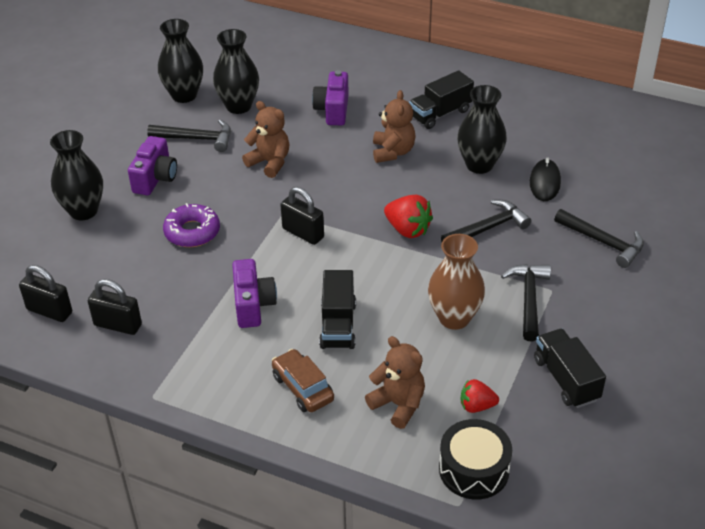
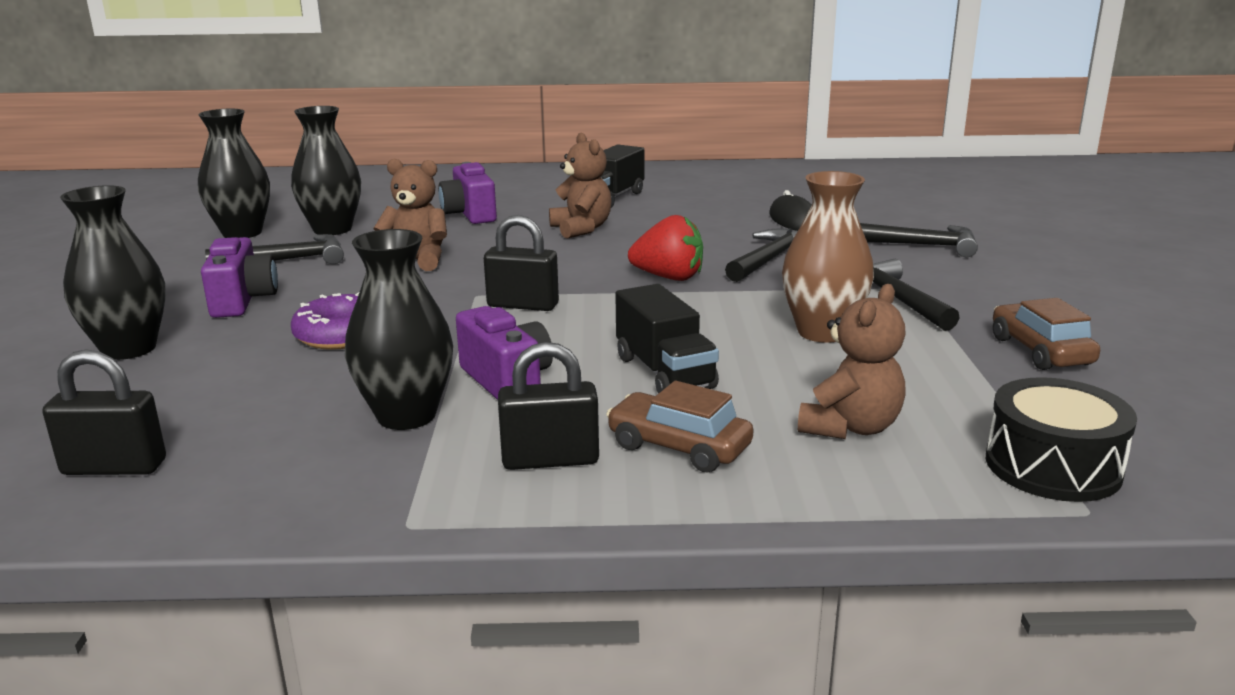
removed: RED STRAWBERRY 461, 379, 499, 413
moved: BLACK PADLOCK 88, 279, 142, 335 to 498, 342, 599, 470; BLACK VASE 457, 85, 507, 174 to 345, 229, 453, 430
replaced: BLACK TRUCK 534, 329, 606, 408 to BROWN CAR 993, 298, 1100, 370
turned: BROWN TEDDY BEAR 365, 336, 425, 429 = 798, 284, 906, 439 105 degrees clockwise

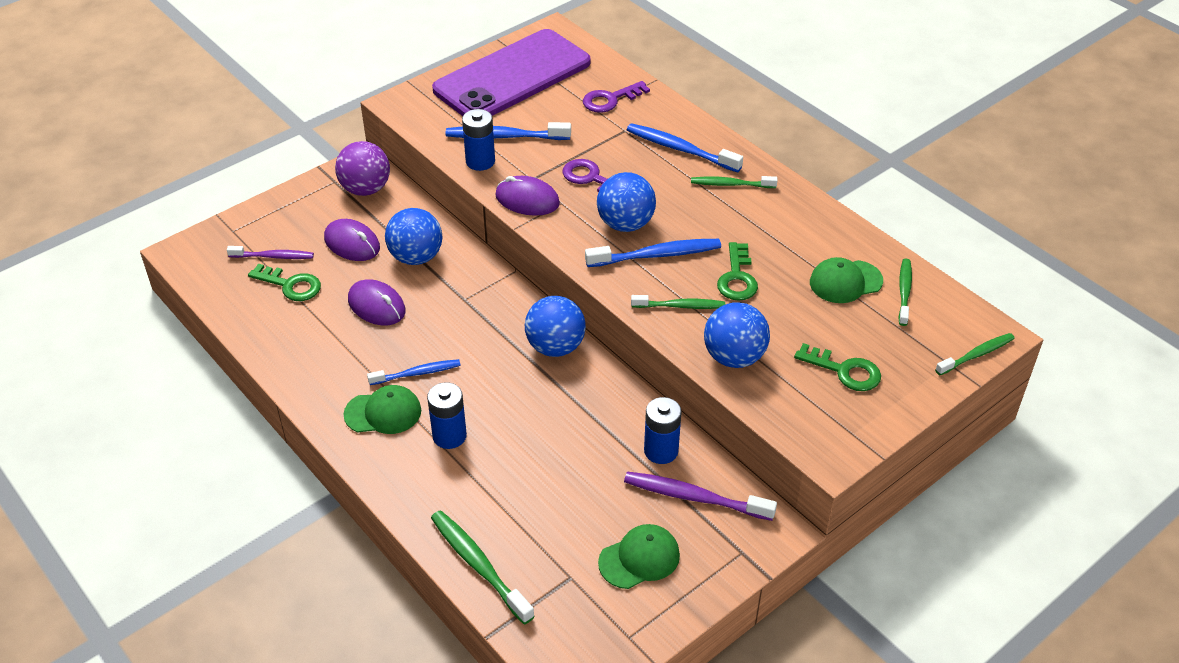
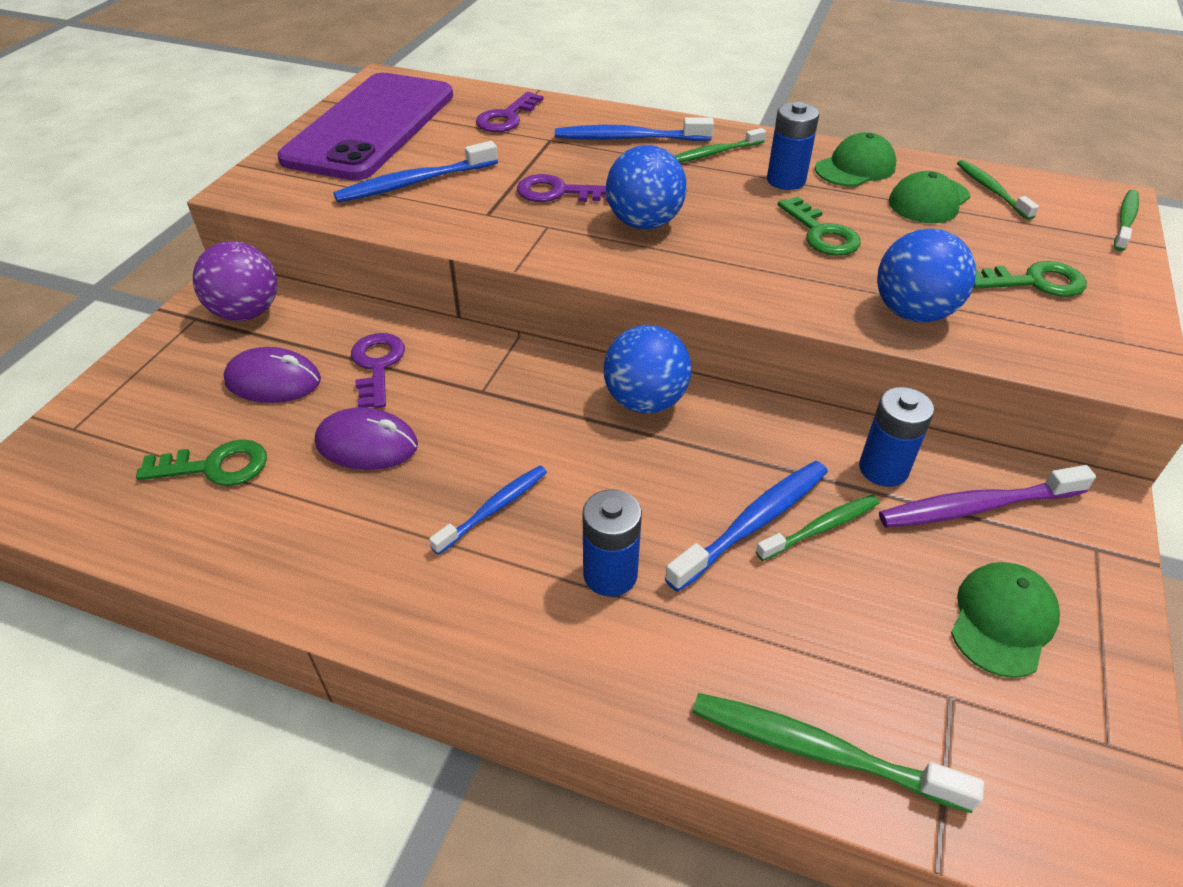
removed: PURPLE TOOTHBRUSH 227, 246, 314, 259; PURPLE MOUSE 496, 176, 560, 216
moved: GREEN CAP 344, 385, 421, 434 to 815, 132, 896, 187; BLUE BATTERY 462, 109, 495, 171 to 767, 102, 819, 190; BLUE TOOTHBRUSH 585, 239, 721, 267 to 665, 461, 828, 592; GREEN TOOTHBRUSH 631, 295, 725, 309 to 756, 495, 879, 561
replaced: BLUE BALL 385, 208, 443, 265 to PURPLE KEY 351, 333, 405, 408

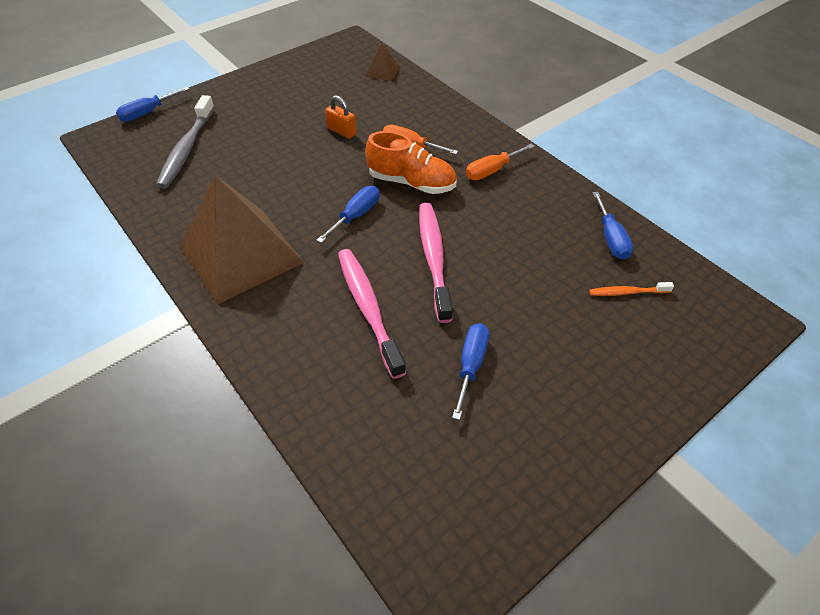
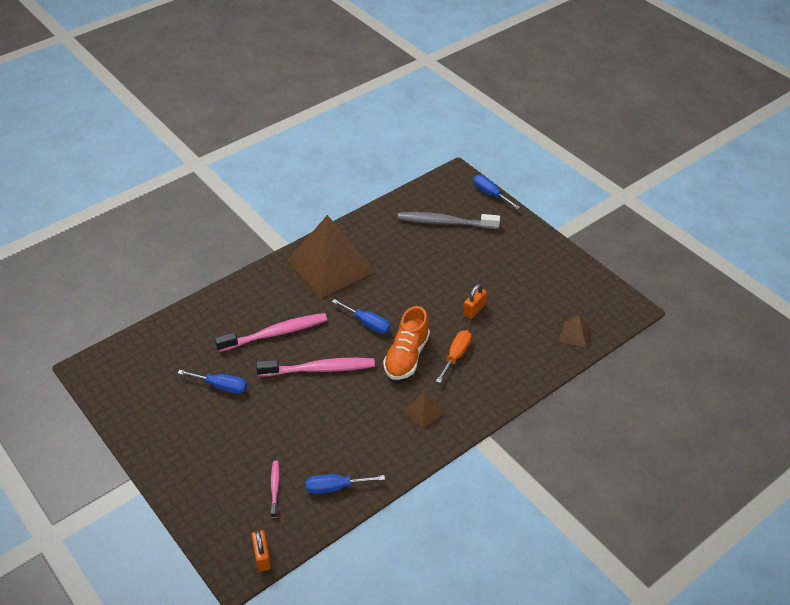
added: ORANGE PADLOCK 251, 530, 271, 572
replaced: ORANGE SCREWDRIVER 466, 144, 535, 180 to BROWN PYRAMID 403, 392, 444, 429
recoloured: ORANGE TOOTHBRUSH 589, 282, 674, 296 to PINK TOOTHBRUSH 271, 460, 280, 518

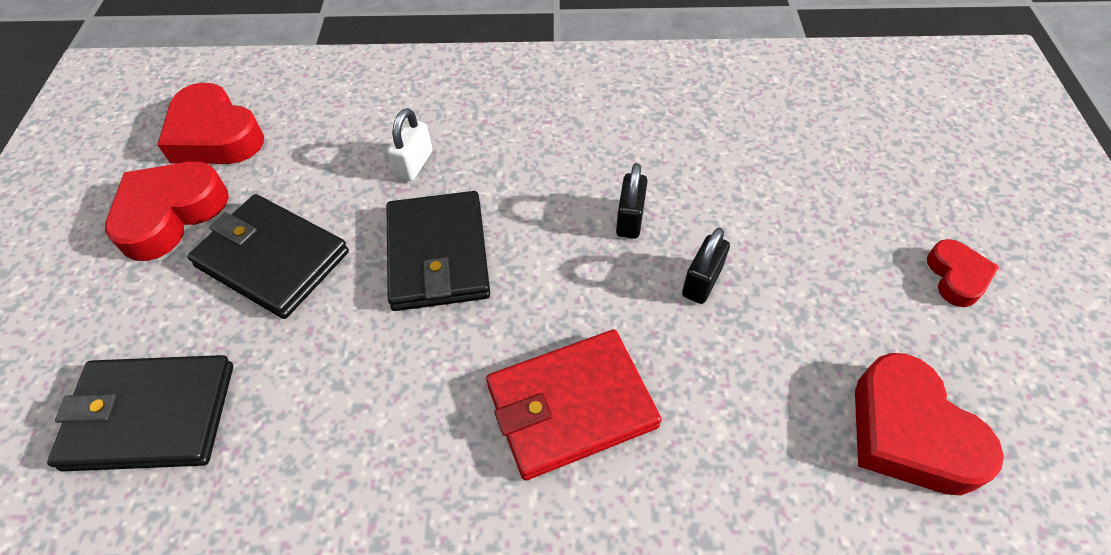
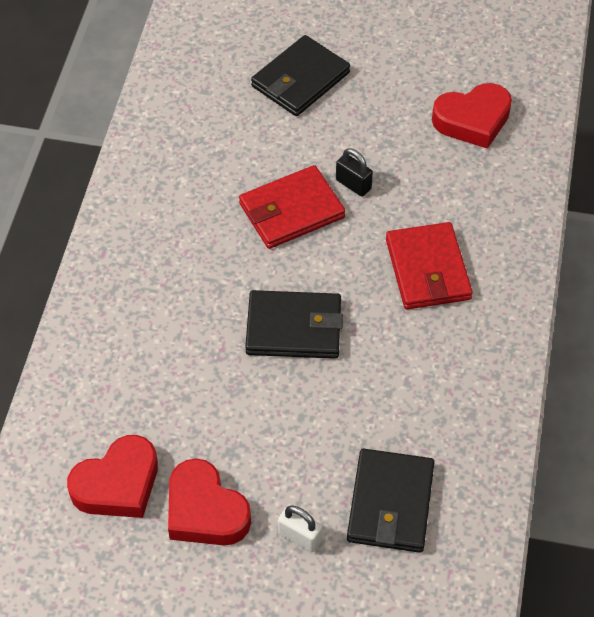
removed: RED HEART 927, 239, 999, 307
moved: BLACK WALLET 187, 194, 349, 319 to 251, 35, 350, 116; WHITE PADLOCK 388, 108, 433, 181 to 278, 505, 322, 552
replaced: BLACK PADLOCK 616, 163, 648, 239 to RED WALLET 239, 165, 345, 249

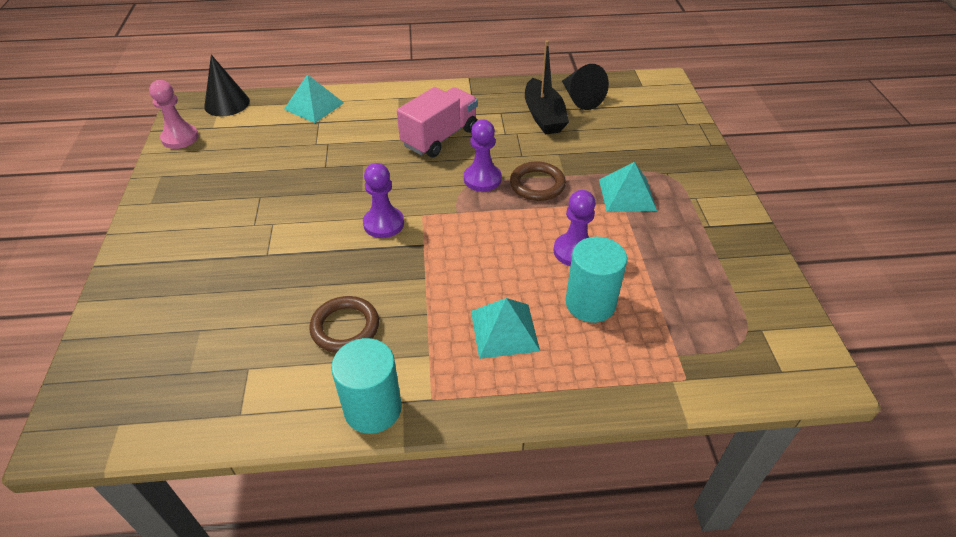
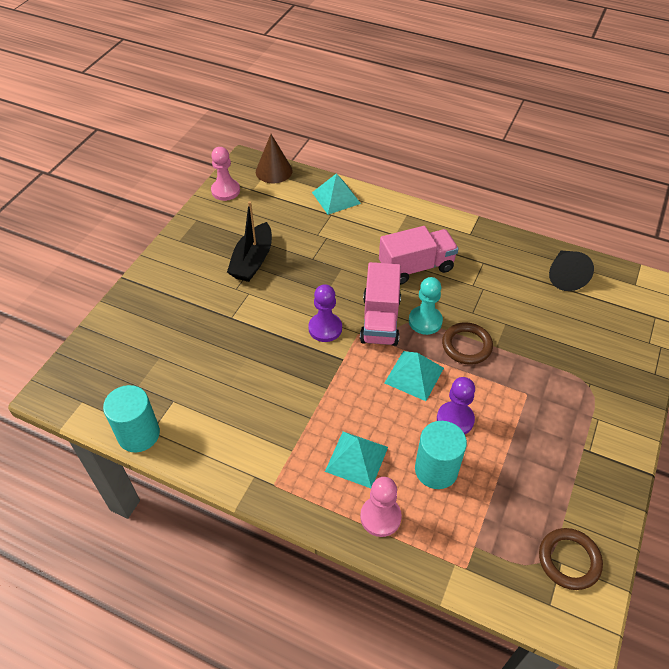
added: PINK TRUCK 360, 262, 401, 346; PINK PAWN 360, 477, 402, 537
moved: BROWN RING 309, 296, 379, 353 to 539, 528, 603, 590; TURQUOISE CYLINDER 331, 338, 402, 434 to 103, 385, 160, 452; BLACK BOAT 525, 40, 569, 134 to 227, 201, 272, 282; TURQUOISE PYRAMID 599, 162, 657, 212 to 385, 351, 444, 401
recoloured: BLACK CONE 204, 55, 250, 117 to BROWN CONE 256, 134, 293, 183; PURPLE PAWN 464, 120, 502, 192 to TURQUOISE PAWN 409, 277, 443, 335

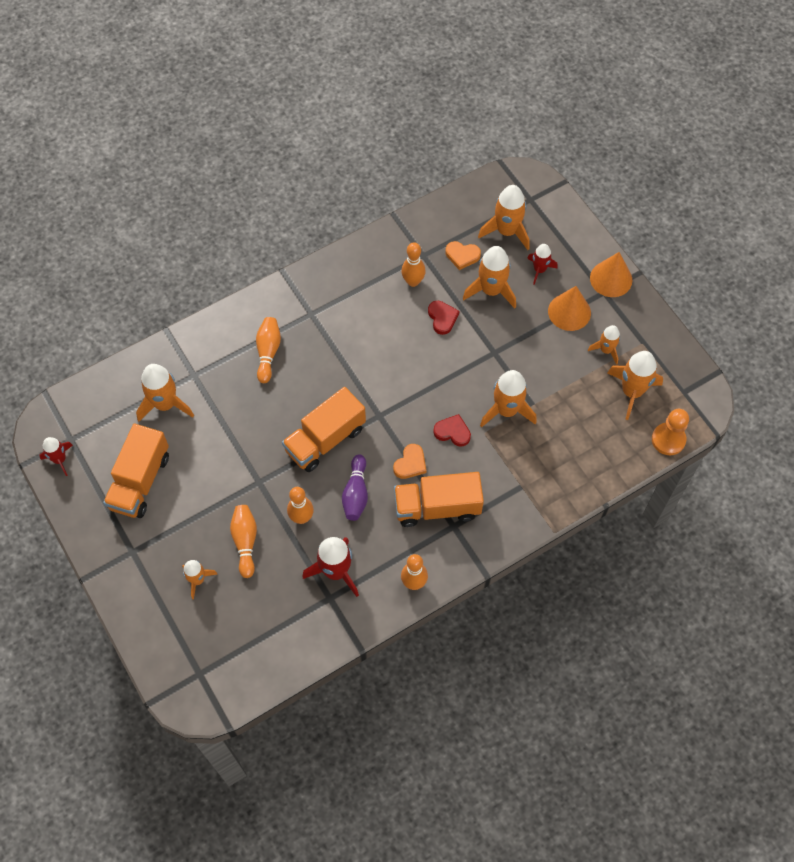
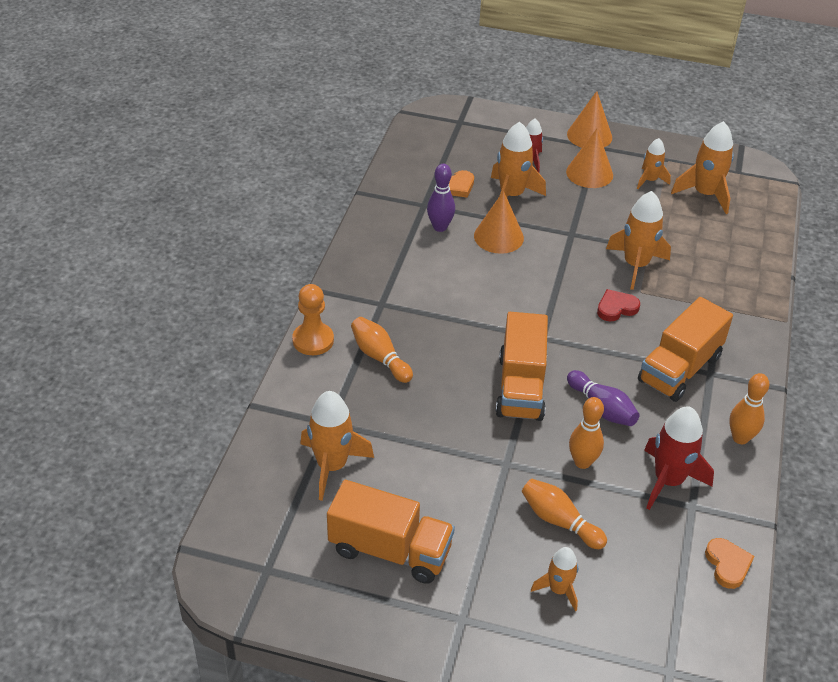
removed: RED ROCKET 40, 437, 73, 476; ORANGE ROCKET 478, 185, 530, 250
moved: ORANGE HEART 393, 444, 426, 479 to 705, 538, 754, 589; ORANGE PAWN 652, 409, 689, 455 to 292, 284, 334, 355
replaced: RED HEART 428, 301, 459, 335 to ORANGE CONE 474, 191, 524, 254
recoloured: ORANGE BOWLING PIN 401, 242, 426, 287 to PURPLE BOWLING PIN 427, 164, 455, 232
turned: ORANGE TRUCK 103, 424, 169, 518 = 327, 480, 455, 584 45 degrees counterclockwise

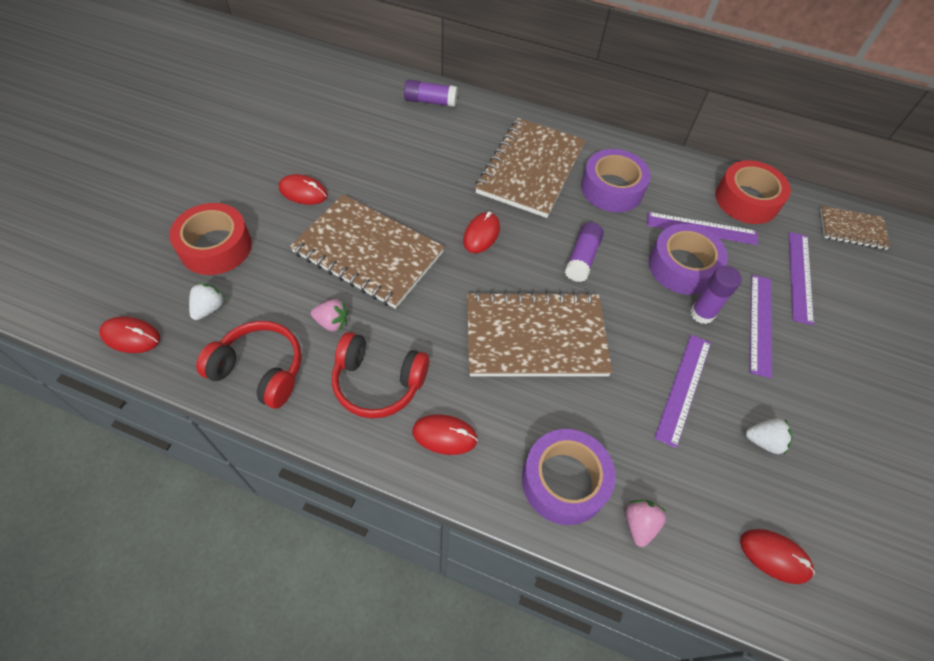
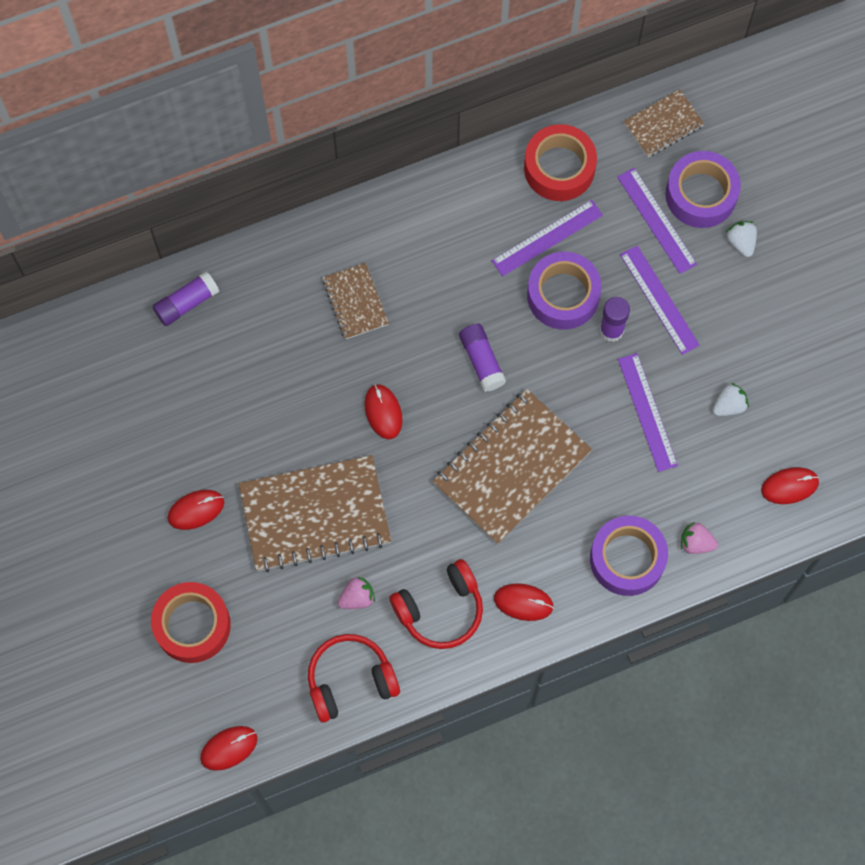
moved: WHITE STRAWBERRY 189, 283, 226, 320 to 725, 221, 757, 257; PURPLE TAPE 581, 149, 651, 212 to 665, 151, 741, 228
turned: RED MOUSE 412, 414, 478, 455 = 494, 584, 554, 621 45 degrees clockwise; PINK STRAWBERRY 626, 500, 667, 547 = 681, 522, 718, 554 45 degrees counterclockwise
resized: BROWN NOTEBOOK 475, 118, 586, 218 = 322, 263, 389, 339 x0.52

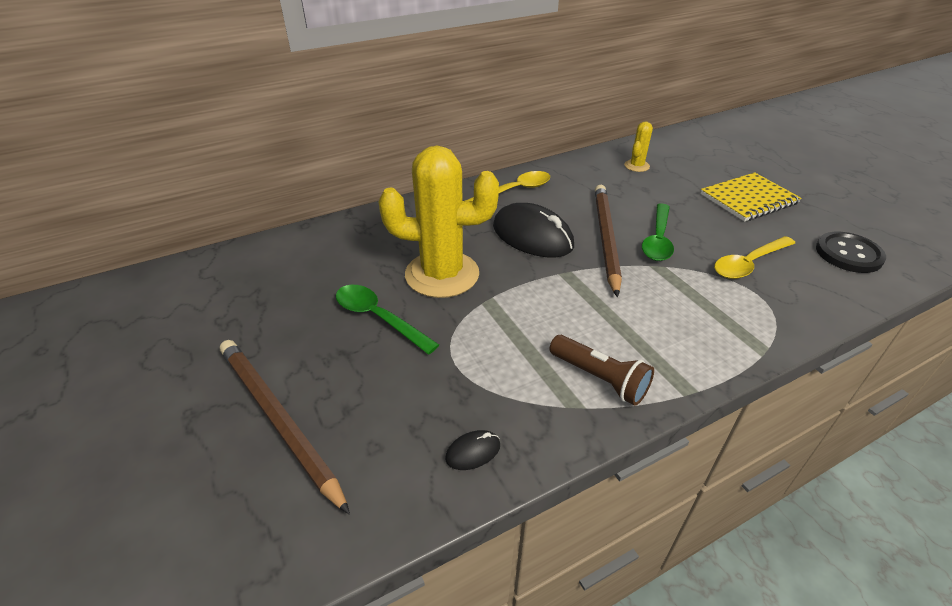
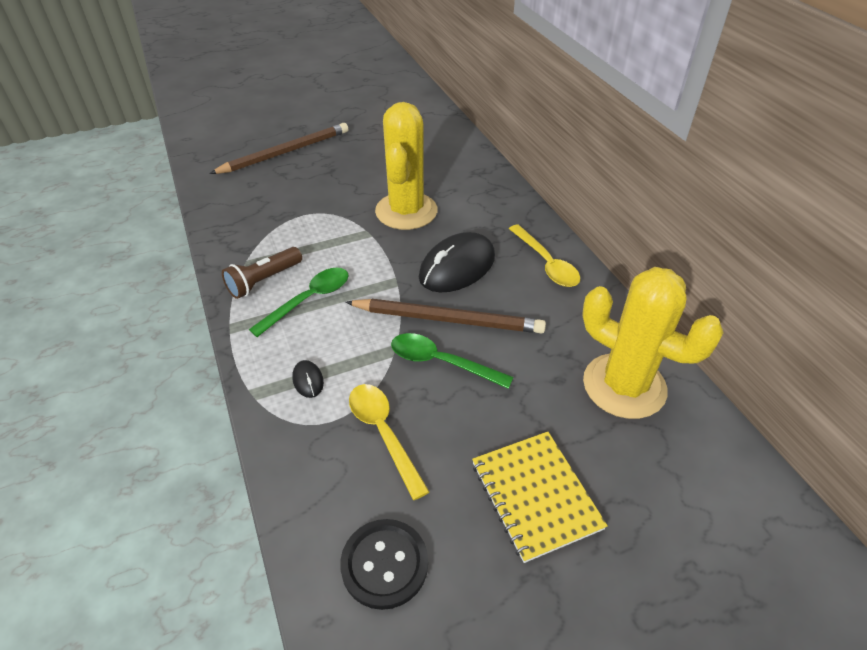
moved: GREEN SPOON 336, 285, 439, 354 to 249, 267, 348, 337; BLACK MOUSE 445, 430, 500, 470 to 292, 360, 324, 398
resized: YELLOW CACTUS 624, 122, 653, 172 = 582, 267, 724, 419 x2.27

